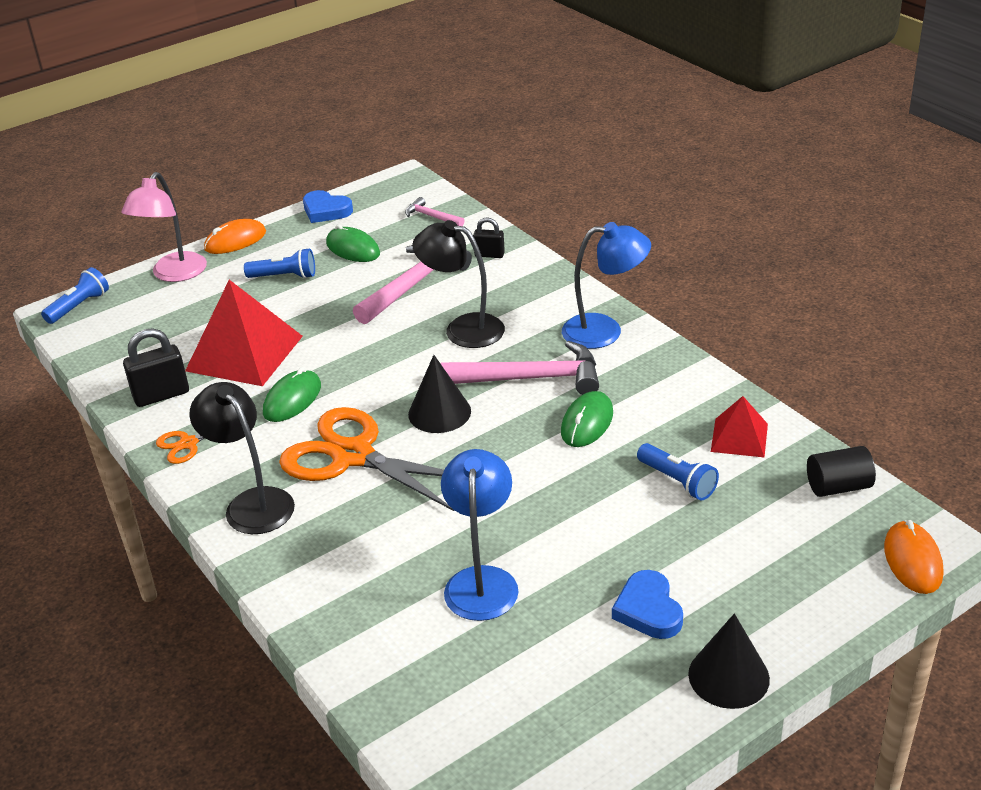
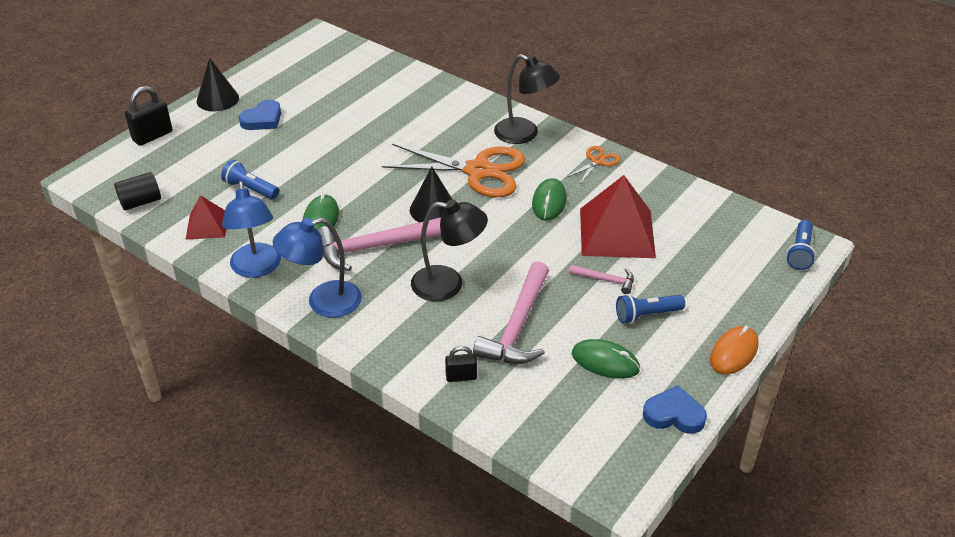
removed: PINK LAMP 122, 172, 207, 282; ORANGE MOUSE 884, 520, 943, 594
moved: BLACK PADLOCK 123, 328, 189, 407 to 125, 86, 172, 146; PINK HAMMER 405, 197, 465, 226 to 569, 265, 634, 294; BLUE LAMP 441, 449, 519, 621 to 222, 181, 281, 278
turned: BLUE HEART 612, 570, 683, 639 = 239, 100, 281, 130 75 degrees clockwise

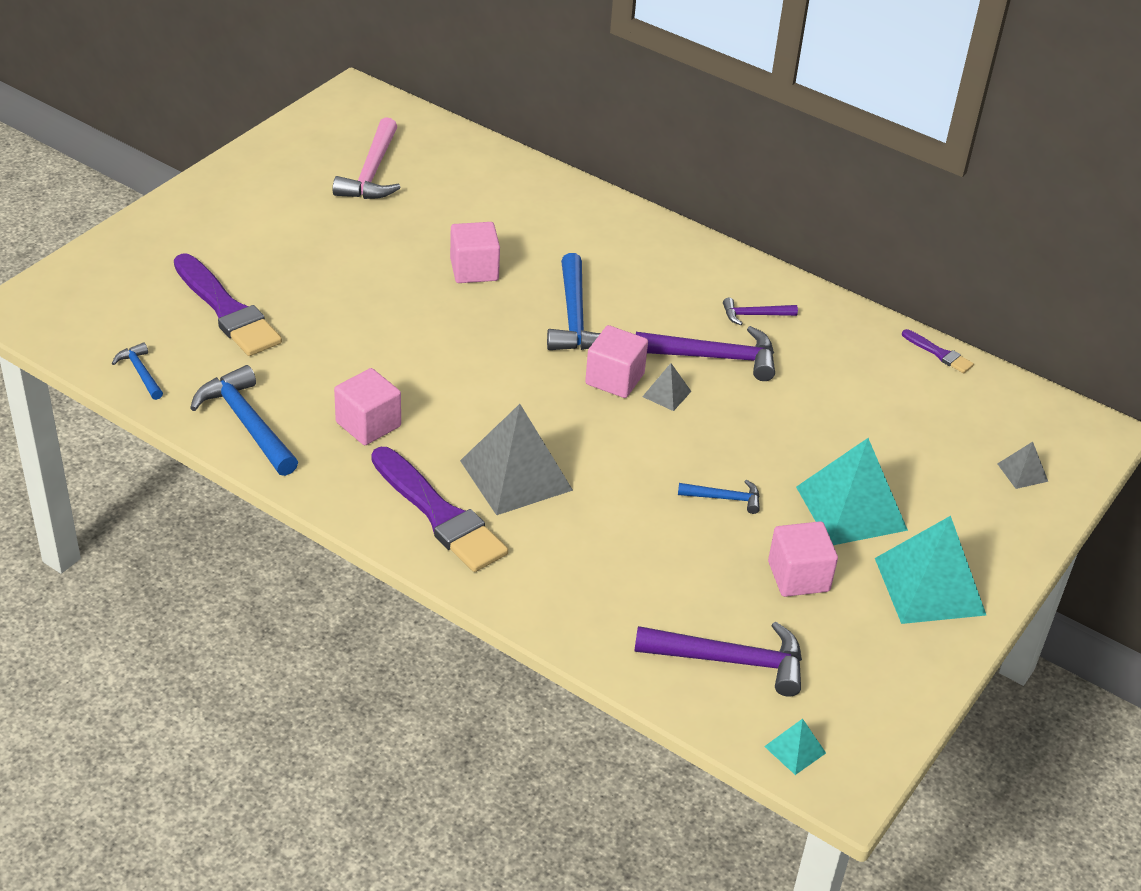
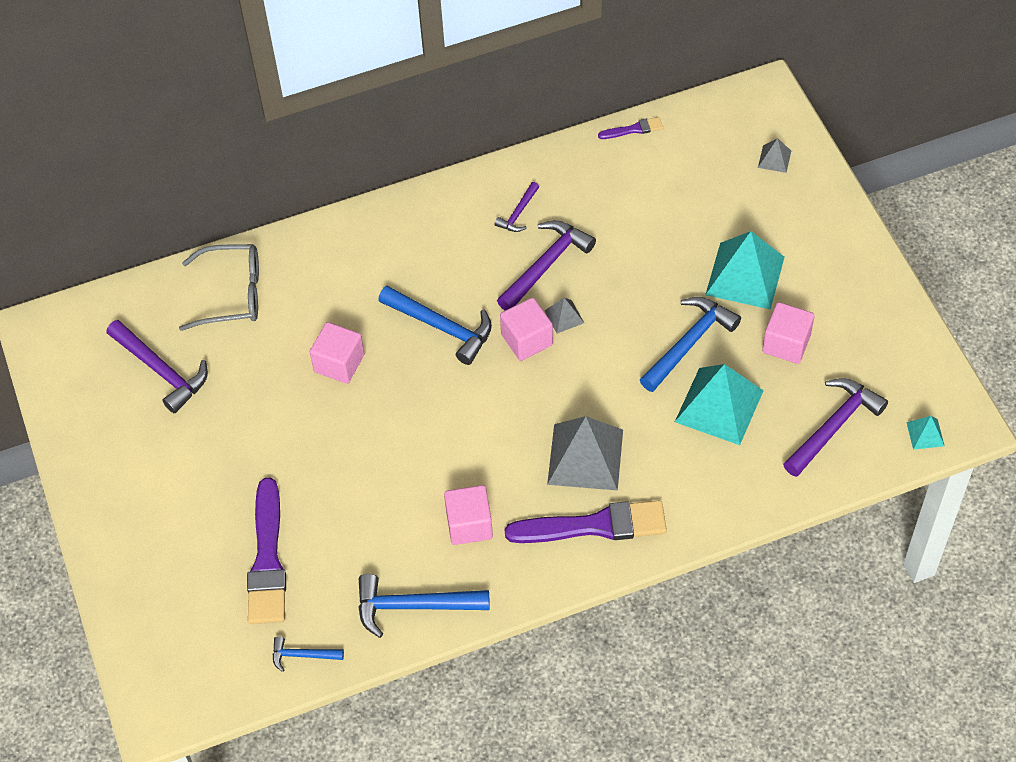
added: GREY GLASSES 179, 244, 259, 331
moved: TURQUOISE PYRAMID 875, 516, 986, 624 to 675, 364, 764, 445
recoloured: PINK HAMMER 333, 117, 401, 199 to PURPLE HAMMER 107, 320, 208, 413
turned: PURPLE BRUSH 174, 253, 282, 356 = 247, 477, 286, 624 90 degrees clockwise
resized: BLUE HAMMER 678, 480, 760, 514 = 640, 297, 741, 392 x1.87

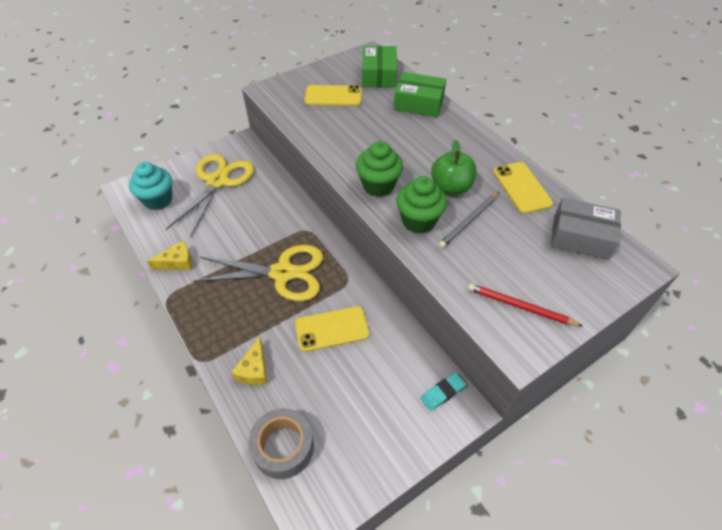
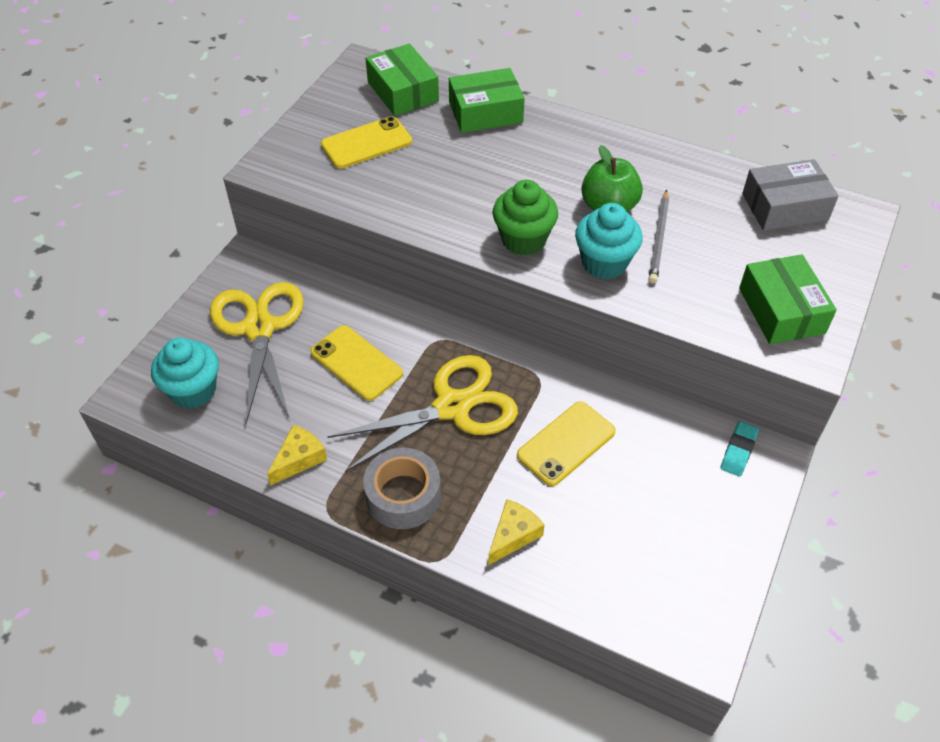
moved: GREY TAPE 249, 408, 314, 479 to 363, 448, 441, 529; YELLOW PHONE 493, 162, 553, 214 to 310, 325, 403, 401
replaced: RED PENCIL 468, 283, 582, 326 to GREEN BOX 739, 254, 837, 344
recoloured: GREEN CUPCAKE 396, 176, 447, 233 to TURQUOISE CUPCAKE 575, 203, 643, 279
turned: YELLOW CHEESE 231, 336, 267, 385 = 488, 499, 544, 565 120 degrees counterclockwise

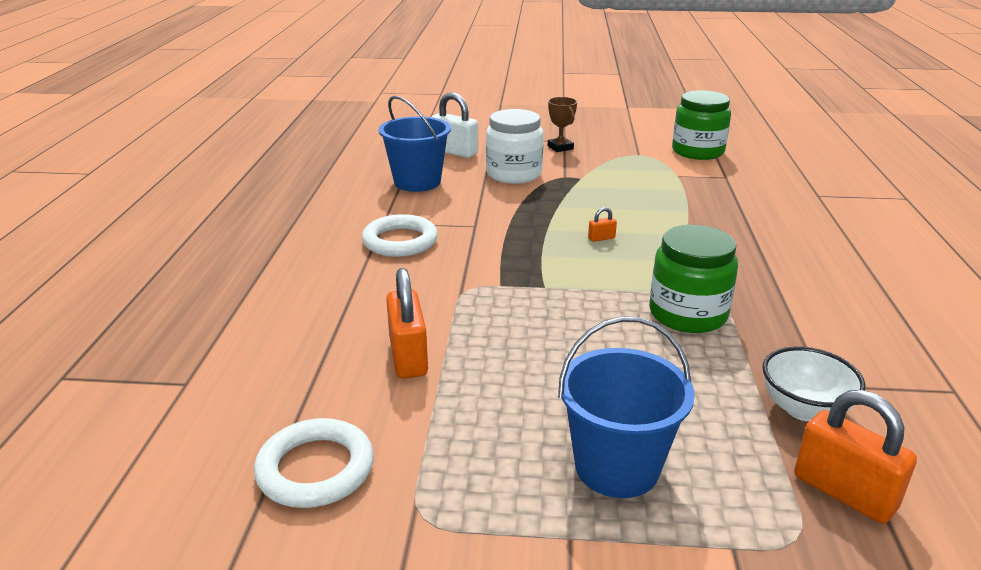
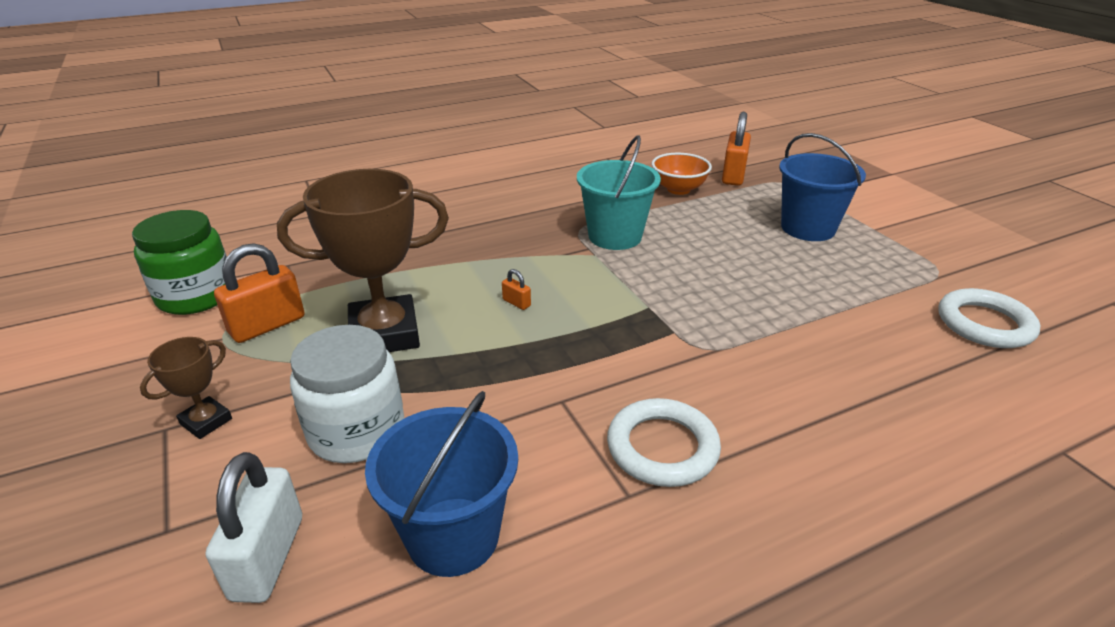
added: BROWN TROPHY 277, 169, 449, 352
moved: ORANGE PADLOCK 386, 268, 428, 379 to 214, 243, 305, 343
replaced: GREEN JAR 649, 225, 738, 333 to TURQUOISE BUCKET 577, 135, 661, 250
recoloured: WHITE BOWL 762, 346, 866, 422 to ORANGE BOWL 652, 153, 712, 195

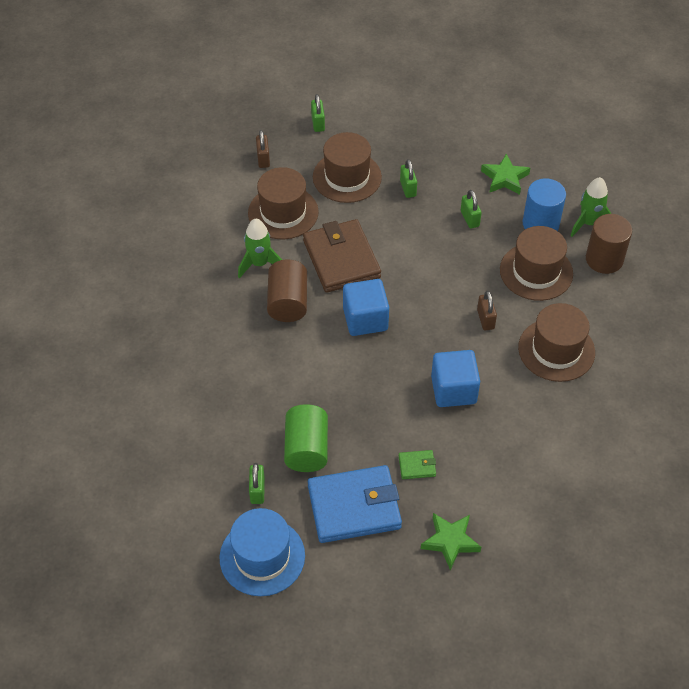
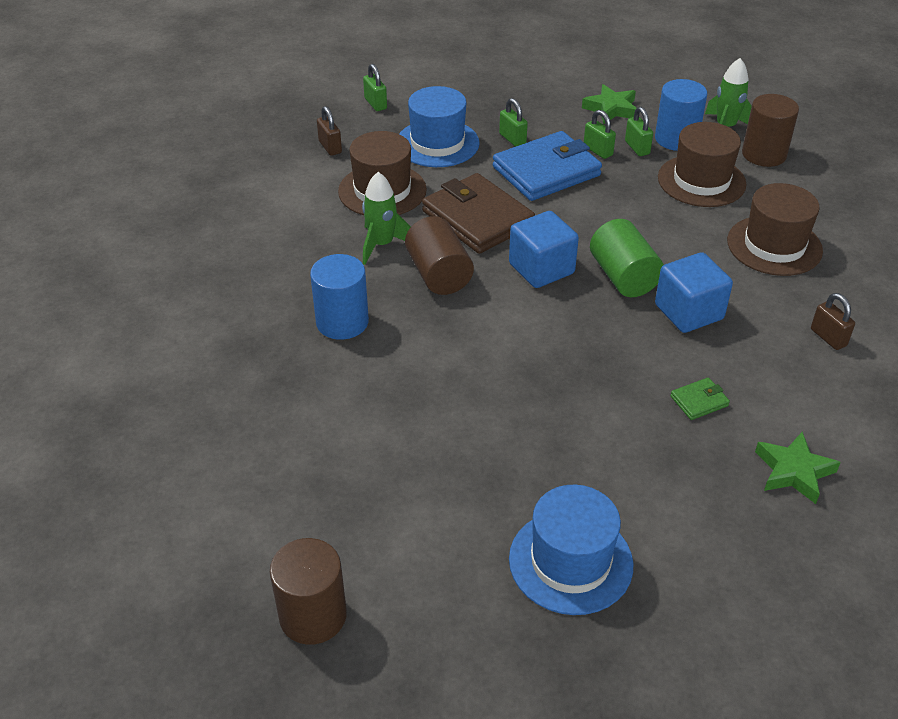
added: BROWN CYLINDER 270, 538, 347, 645; BLUE CYLINDER 310, 254, 369, 340
moved: GREEN PADLOCK 249, 463, 265, 504 to 625, 107, 653, 156; GREEN CYLINDER 284, 404, 328, 472 to 590, 219, 664, 297; BLUE WALLET 308, 465, 402, 543 to 493, 131, 602, 201; BROWN PADLOCK 477, 291, 497, 331 to 811, 293, 855, 350
recoloured: BROWN HAT 313, 132, 382, 203 to BLUE HAT 399, 86, 480, 167

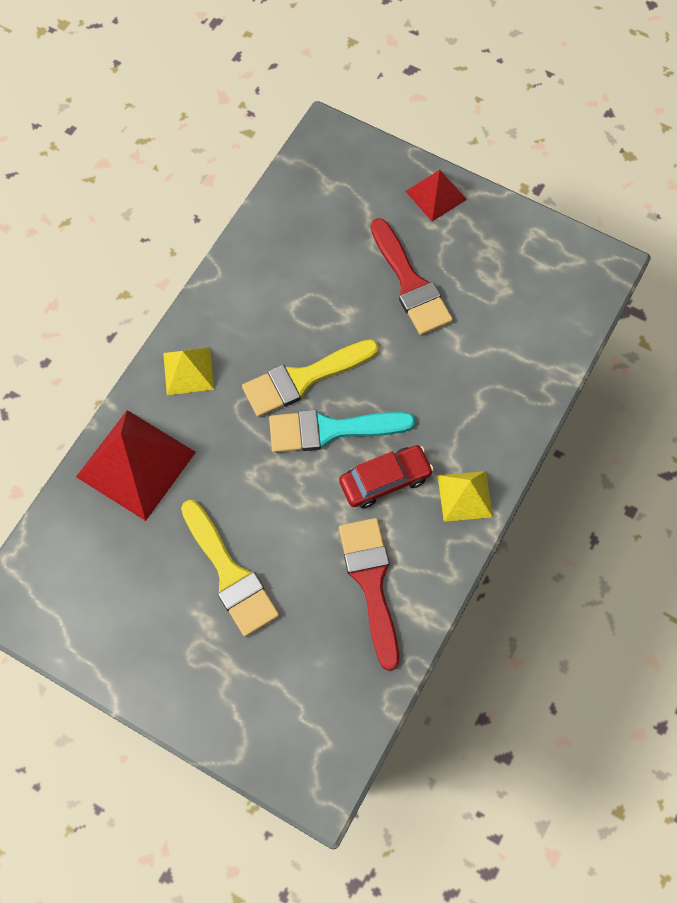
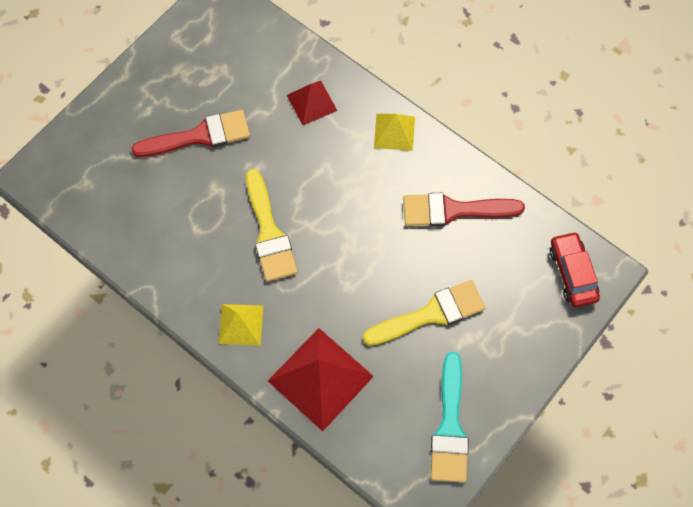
moved: TURQUOISE BRUSH 269, 410, 415, 453 to 431, 352, 469, 483; RED CAR 339, 445, 434, 508 to 550, 231, 600, 307; RED PYRAMID 405, 170, 467, 221 to 287, 81, 337, 125

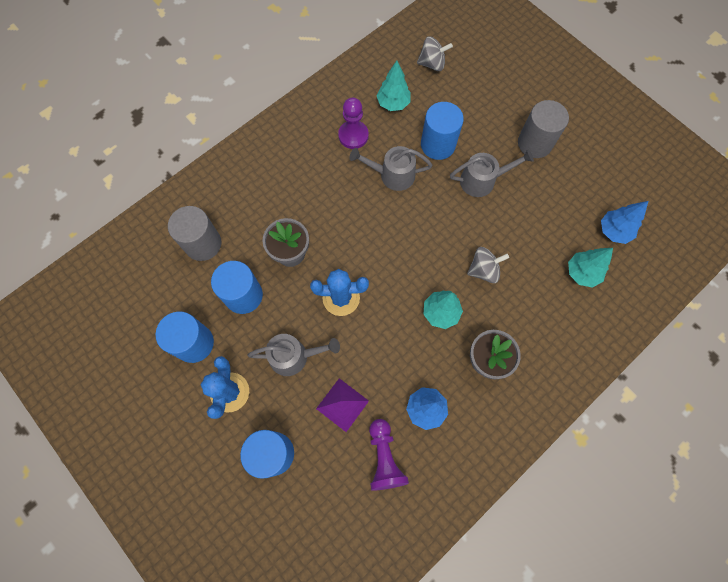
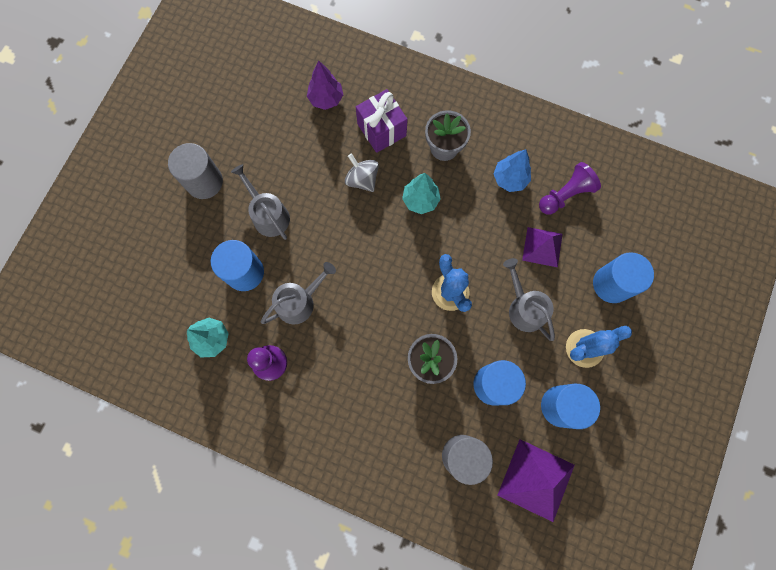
removed: GREY SPINNING TOP 417, 36, 453, 71; BLUE TREE 601, 201, 648, 244
added: PURPLE GIFT 356, 89, 408, 153; PURPLE PYRAMID 497, 439, 575, 522
recoloured: TURQUOISE TREE 568, 248, 613, 288 to PURPLE TREE 307, 60, 343, 110
turned: GREY WATERING CAN 349, 146, 432, 191 = 261, 262, 336, 324 105 degrees counterclockwise

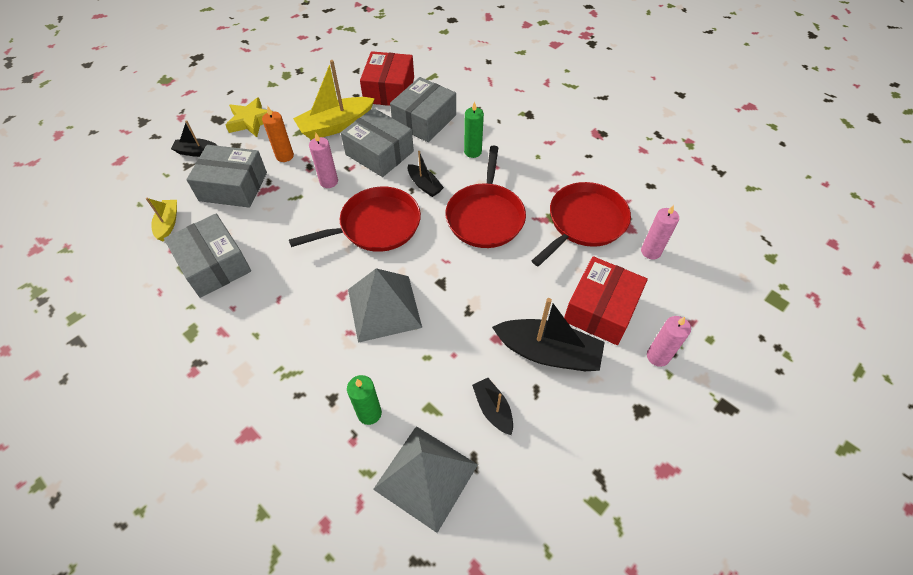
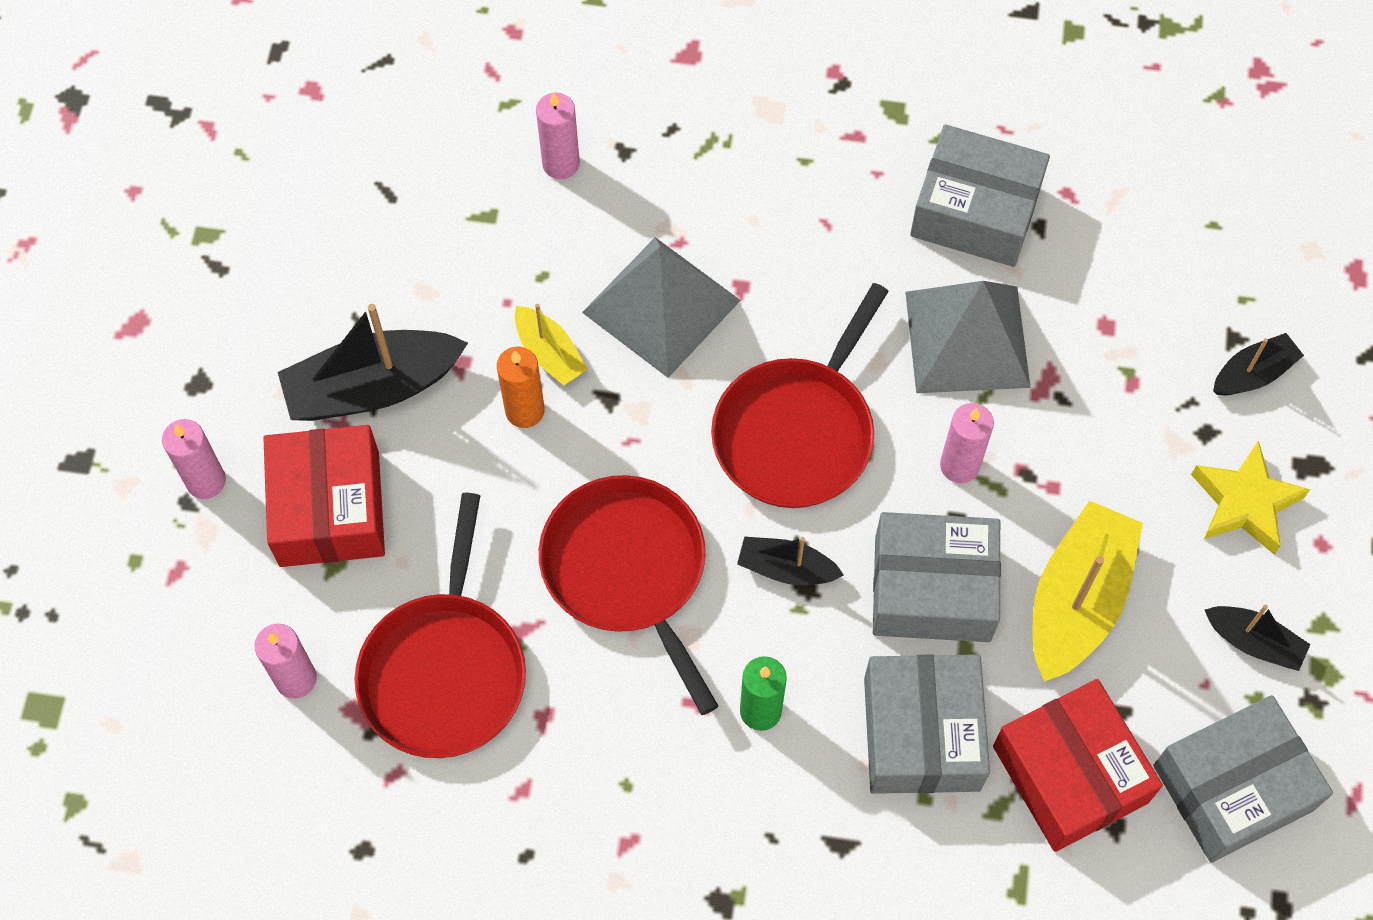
moved: YELLOW BOAT 146, 198, 177, 241 to 514, 304, 588, 386; GREY BOX 186, 145, 267, 208 to 1153, 695, 1333, 863; ORANGE CANDLE 262, 106, 294, 162 to 497, 347, 545, 428; GREY PYRAMID 373, 426, 478, 533 to 905, 281, 1031, 393; BLACK BOAT 472, 378, 513, 435 to 1205, 605, 1311, 671
recoloured: GREEN CANDLE 347, 375, 382, 425 to PINK CANDLE 536, 92, 580, 179

